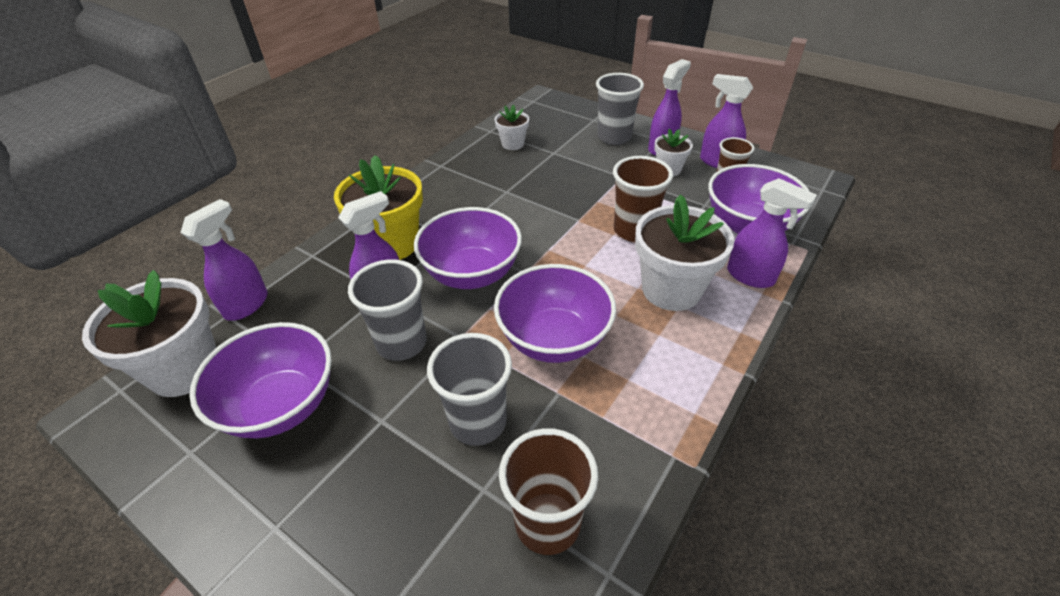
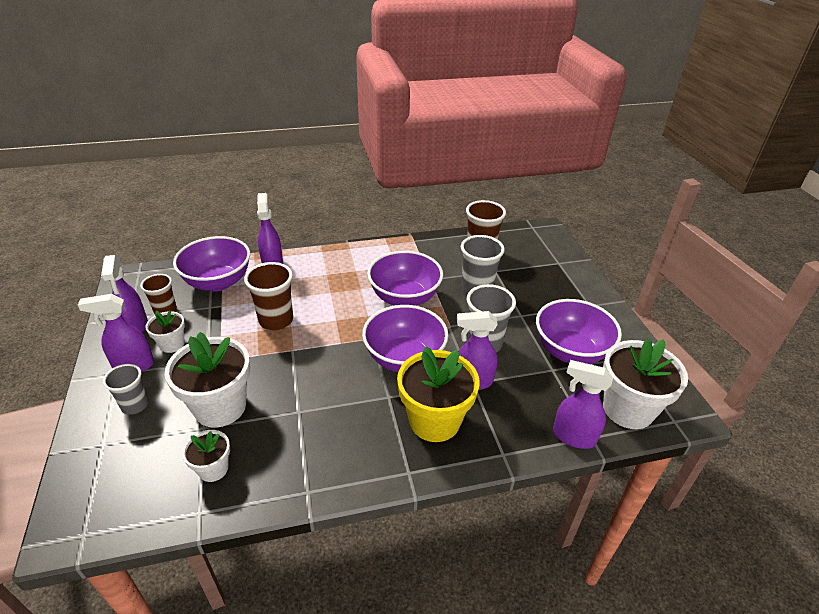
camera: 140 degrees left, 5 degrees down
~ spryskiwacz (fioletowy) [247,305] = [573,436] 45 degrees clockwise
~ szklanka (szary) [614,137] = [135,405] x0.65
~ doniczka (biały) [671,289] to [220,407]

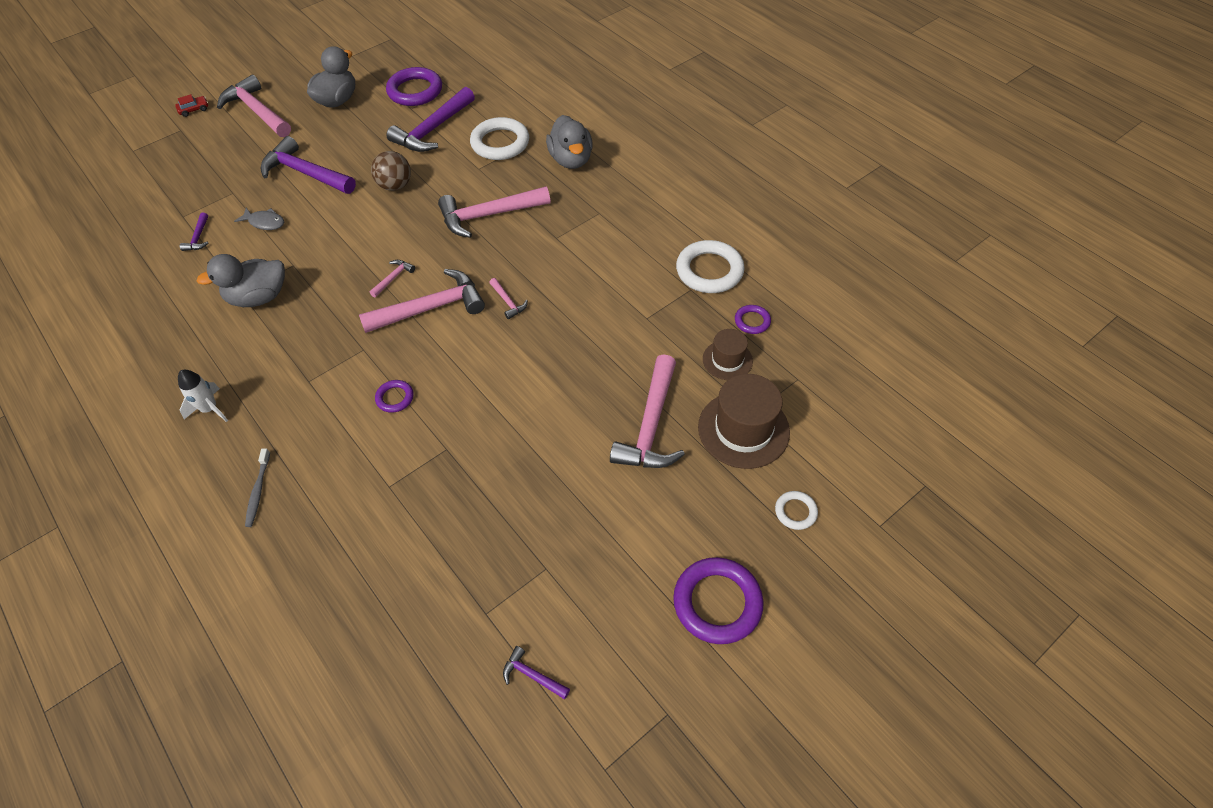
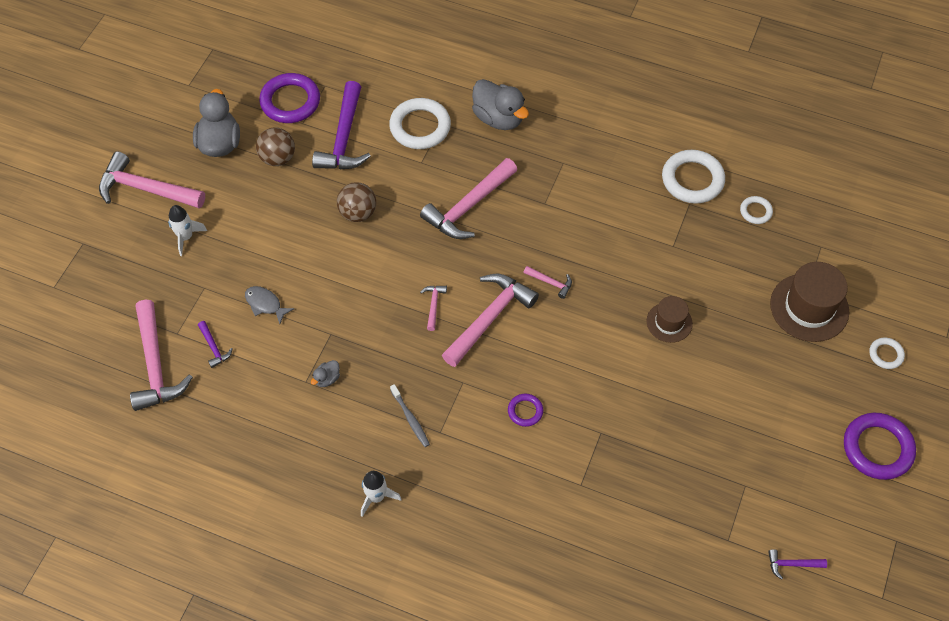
camera: 30 degrees left, 5 degrees up
- samochód (czerwony) [194,109]
~ kaczka (szary) [258,297] = [327,379] x0.45
~ ryba (szary) [265,222] = [265,304] 135 degrees counterclockwise
~ szczoteczka do zębów (szary) [258,491] to [410,419]
- młotek (fioletowy) [306,173]
~ młotek (różowy) [651,425] to [155,365]
~ kapelusz (brązowy) [727,360] to [669,322]
~ pierścień (fioletowy) [752,321] to pierścień (biały) [755,211]
+ rakieta (biały) [186,237]
+ piłka (brązowy) [278,158]

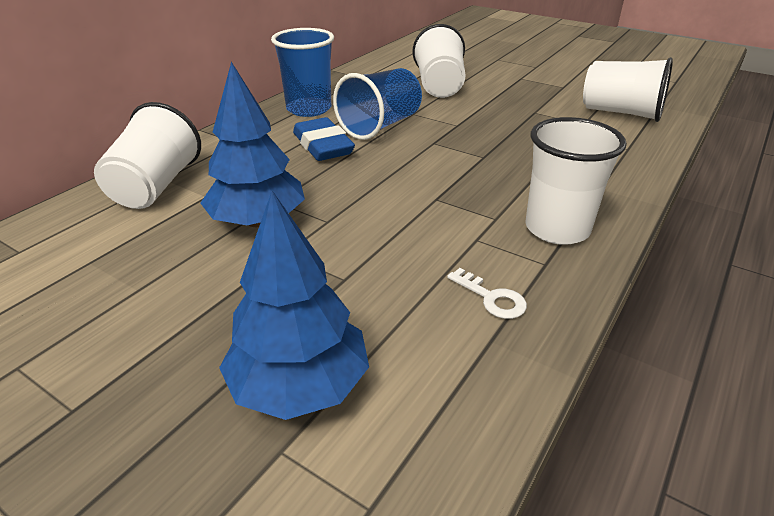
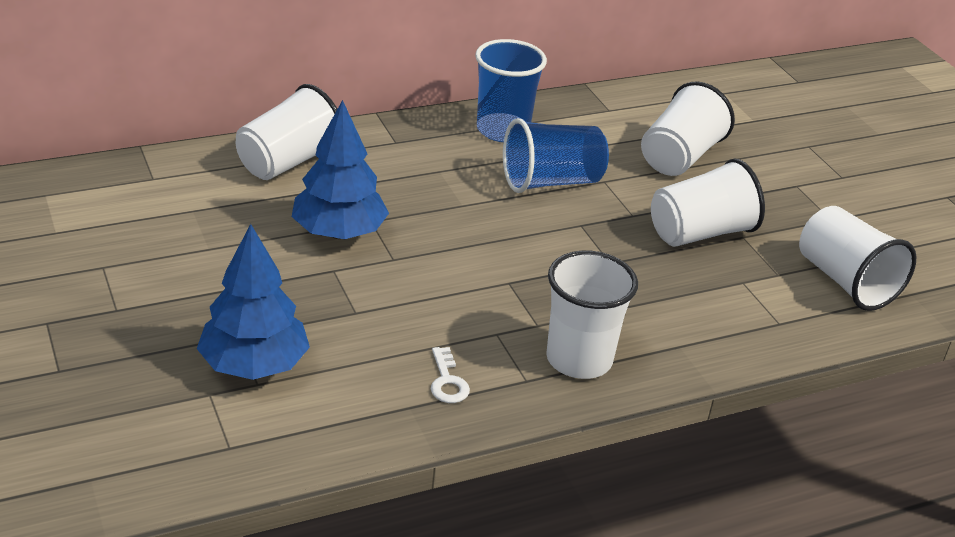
camera: 30 degrees right, 0 degrees up
- gumka do mazania (niebieski) [323,146]
+ szklanka (biały) [700,233]

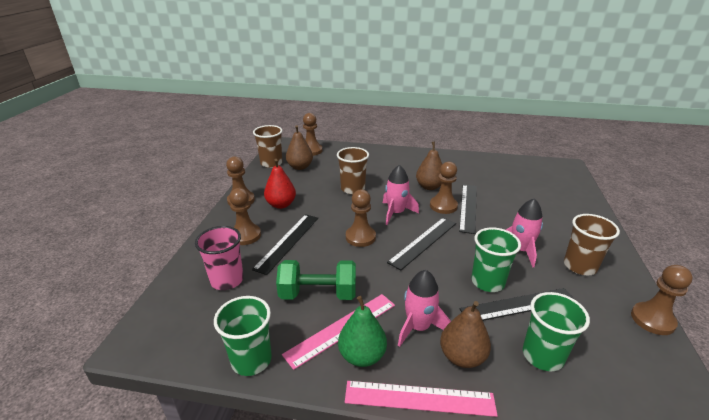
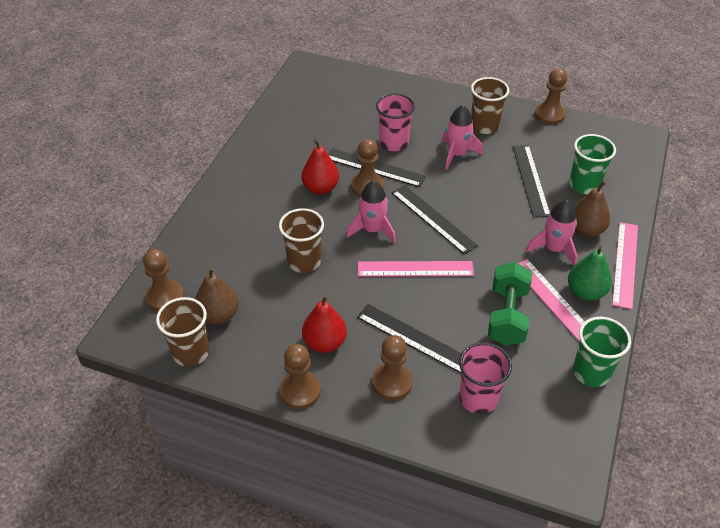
camera: 80 degrees left, 15 degrees up
~ pionek (brązowy) [360,237] to linijka (różowy) [415,269]
~ gruszka (brązowy) [429,187] to gruszka (czerwony) [320,188]
- szklanka (zielony) [487,282]
+ szklanka (różowy) [394,143]

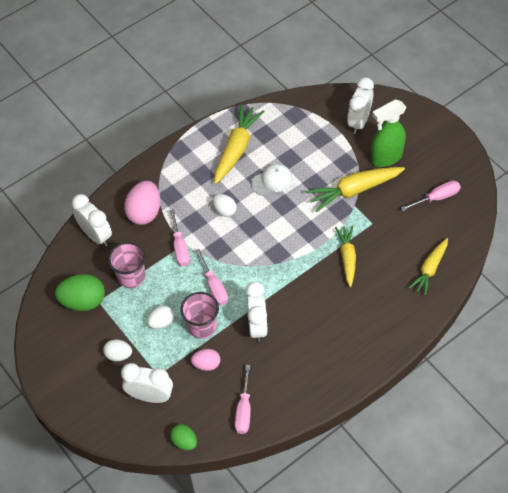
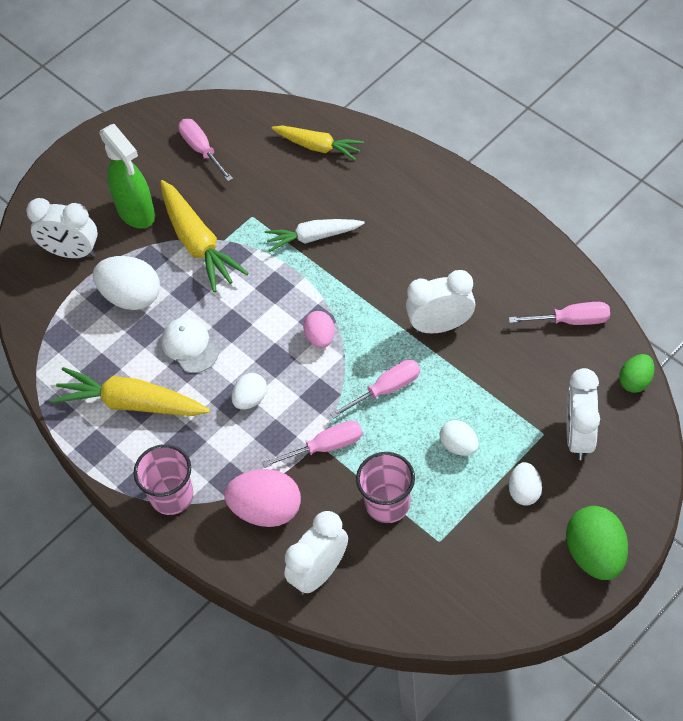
camera: 95 degrees left, 0 degrees up
~ jajko (zielony) [83,301] to [595,555]
~ szklanka (różowy) [202,326] to [171,496]
~ jajko (różowy) [206,364] to [320,337]
~ marchewka (żółty) [347,258] to marchewka (biały) [313,237]
+ jajko (biały) [131,297]

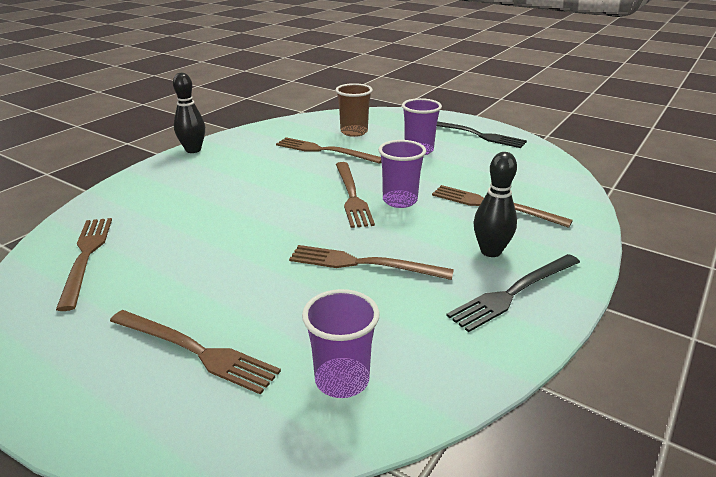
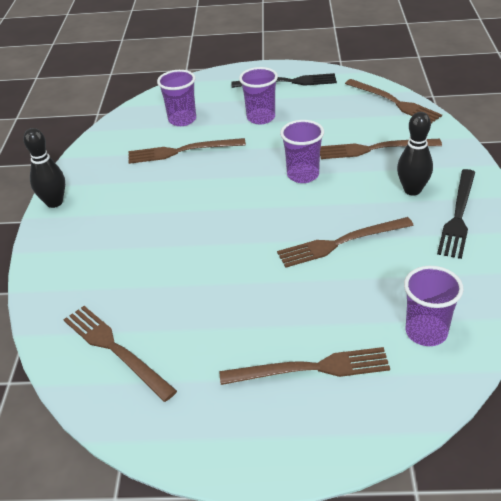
camera: 30 degrees left, 10 degrees up
~ szklanka (brązowy) [354,132] to szklanka (fioletowy) [182,119]
~ widelec (brązowy) [352,196] to [394,102]

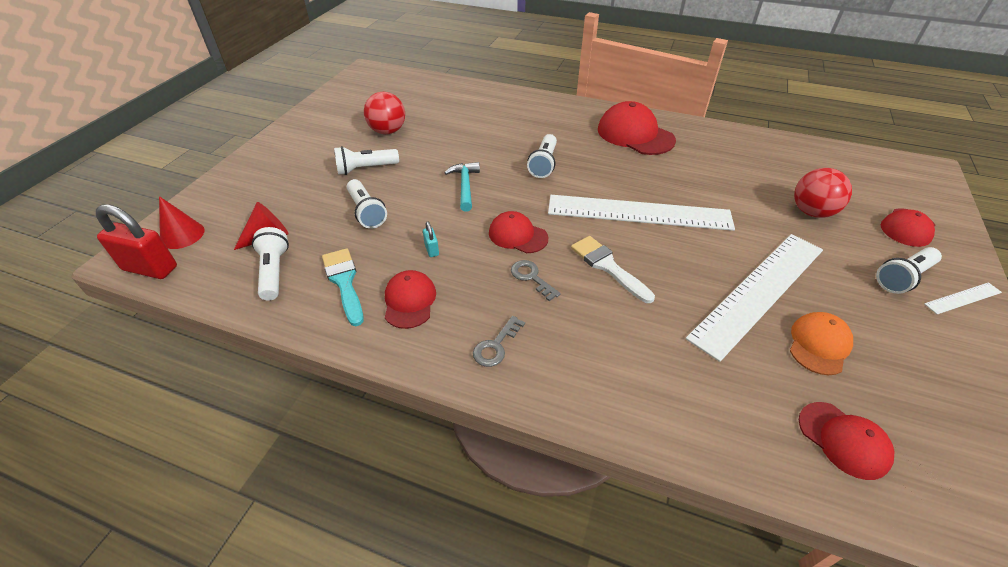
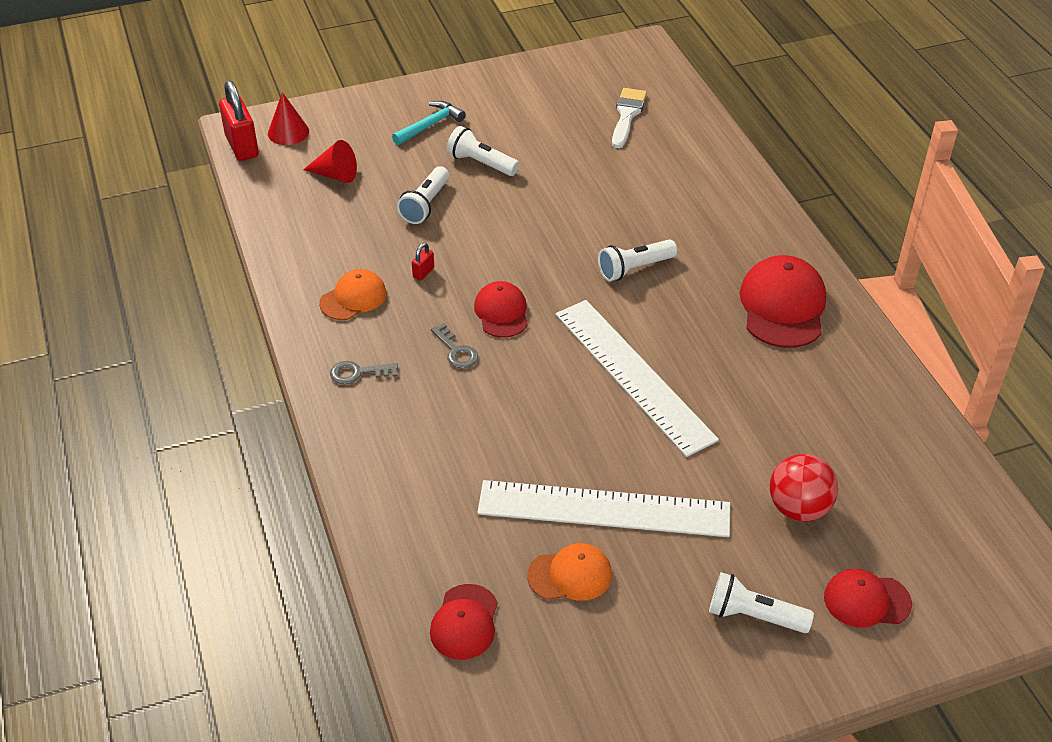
camera: 50 degrees right, 0 degrees up
- latarka (biały) [274,272]
- pędzel (turkusowy) [344,282]
- piłka (czerwony) [387,131]
~ czapka (czerwony) [409,301] to czapka (pomarańczowy) [353,298]
~ kłódka (turkusowy) [431,250] to kłódka (czerwony) [423,273]
~ młotek (turkusowy) [465,186] to [430,125]
~ klucz (szary) [531,277] = [456,351] 135 degrees clockwise
~ pędzel (biały) [607,266] to [627,115]
- linijka (biały) [963,298]

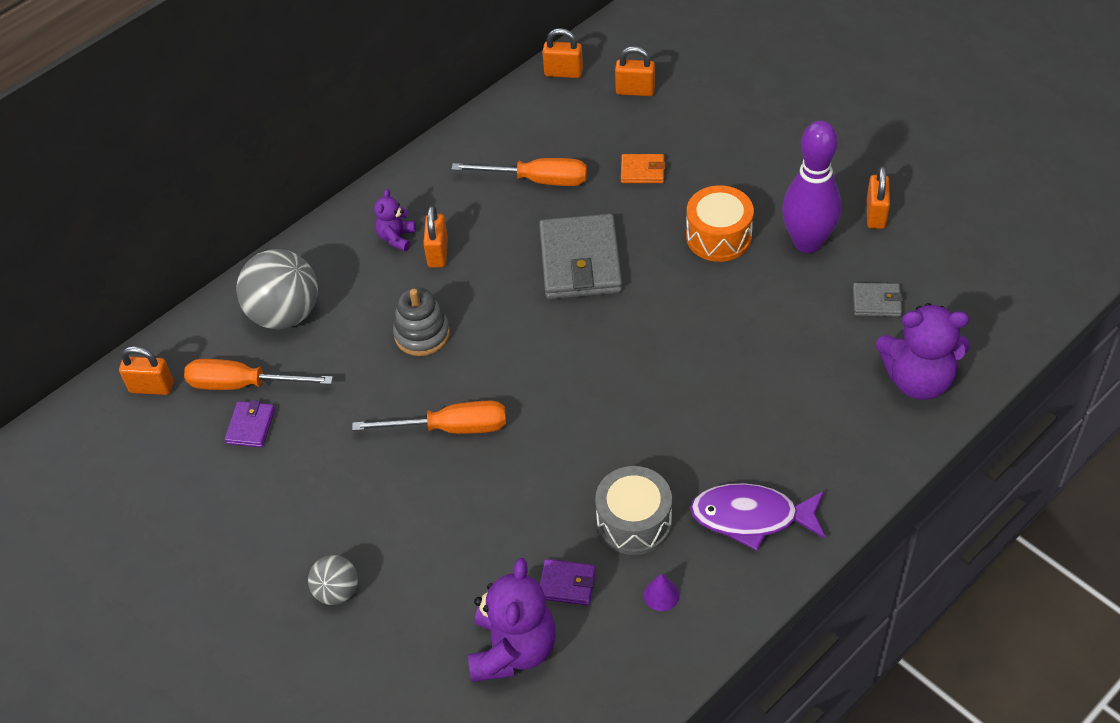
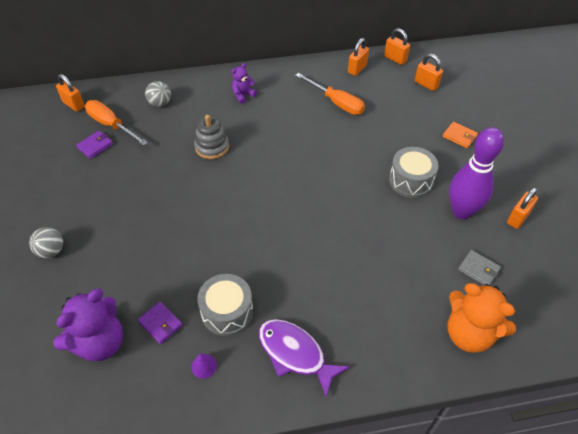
camera: 30 degrees right, 0 degrees up
~ piłka (szary) [285,314] = [160,103] x0.54
- śrubokręt (pomarańczowy) [450,428]
~ kłódka (pomarańczowy) [438,253] to [357,69]
- portfel (szary) [580,261]
~ portfel (pomarańczowy) [642,171] to [459,136]
~ bęben (pomarańczowy) [718,236] to bęben (szary) [410,180]
~ miś (fioletowy) [918,380] to miś (pomarańczowy) [469,333]

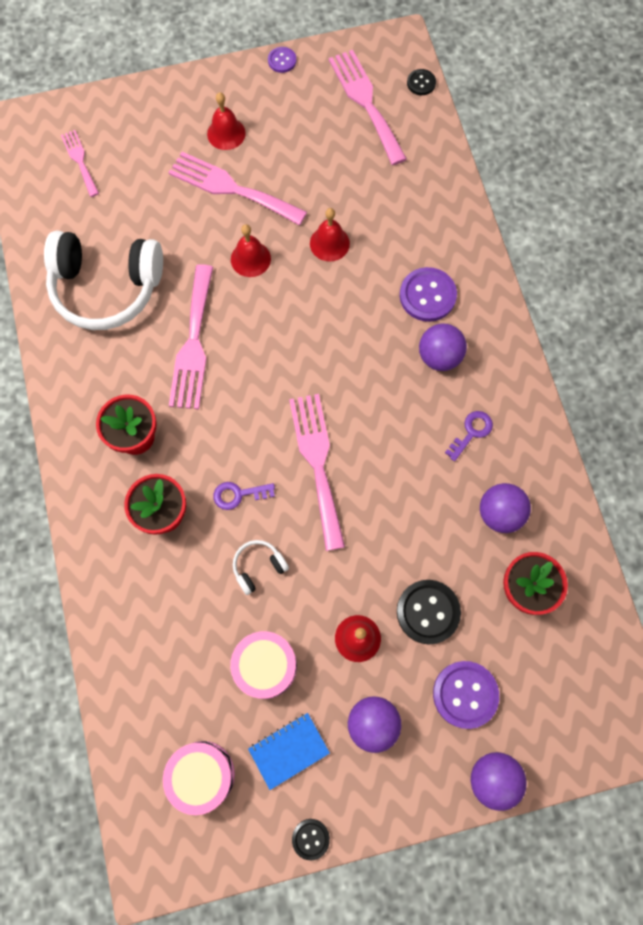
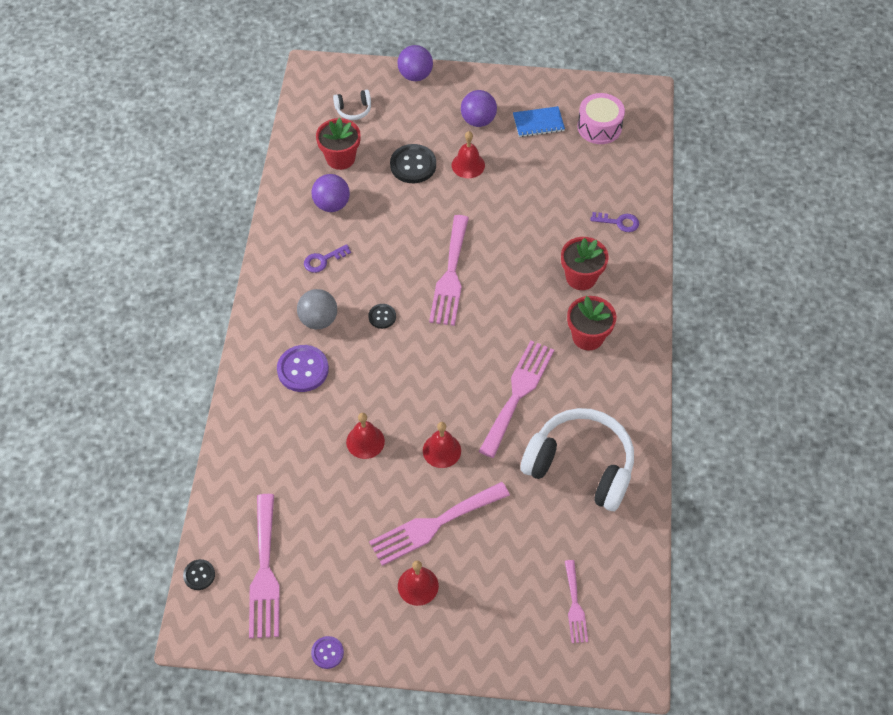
camera: 160 degrees left, 15 degrees down
~ widelec (różowy) [231,188] = [434,524] 105 degrees clockwise
~ klucz (fioletowy) [239,494] to [618,222]
- bęben (różowy) [265,666]
~ słuchawki (biały) [258,567] to [353,110]
~ guzik (czarny) [310,839] to [382,317]
~ piłka (fioletowy) [439,356] to piłka (szary) [318,320]
- guzik (fioletowy) [465,694]

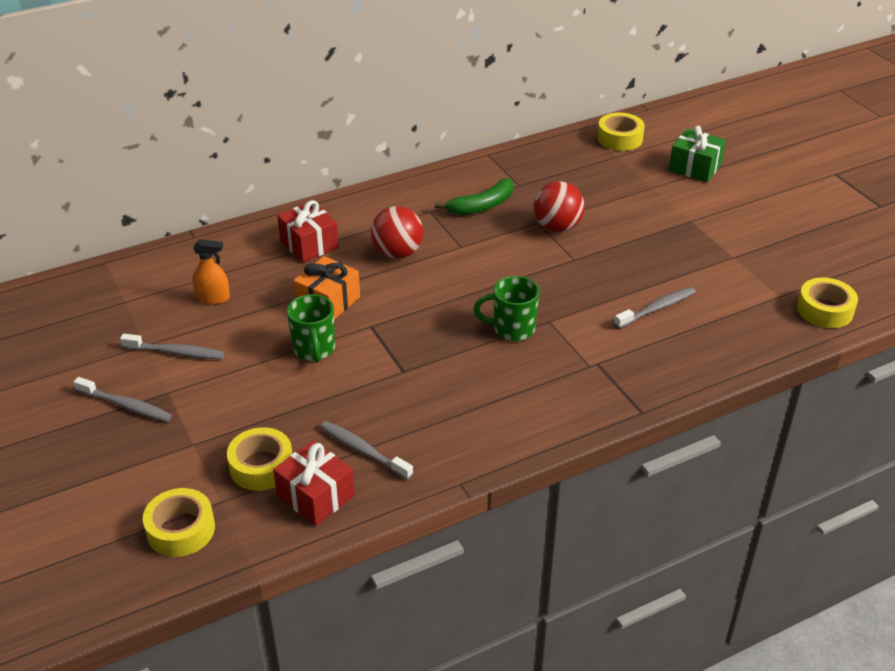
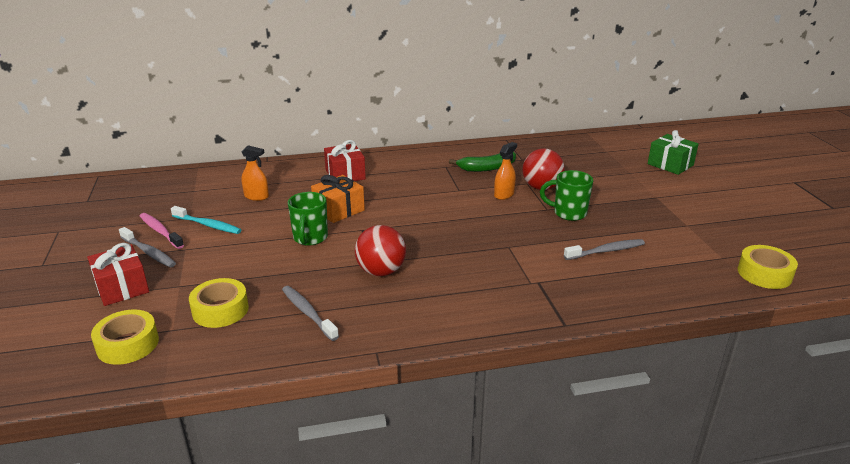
camera: 15 degrees right, 10 degrees down
~ szczoteczka do zębów (szary) [175,352] to szczoteczka do zębów (turkusowy) [207,225]
~ prezent (czerwony) [316,496] to [122,287]
~ piłka (czerwony) [397,253] to [381,271]
~ kubek (zielony) [512,329] to [568,213]
- taśma klejąca (żółty) [619,138]
+ szczoteczka do zębów (różowy) [160,231]
+ spryskiwacz (pomarańczowy) [504,195]

